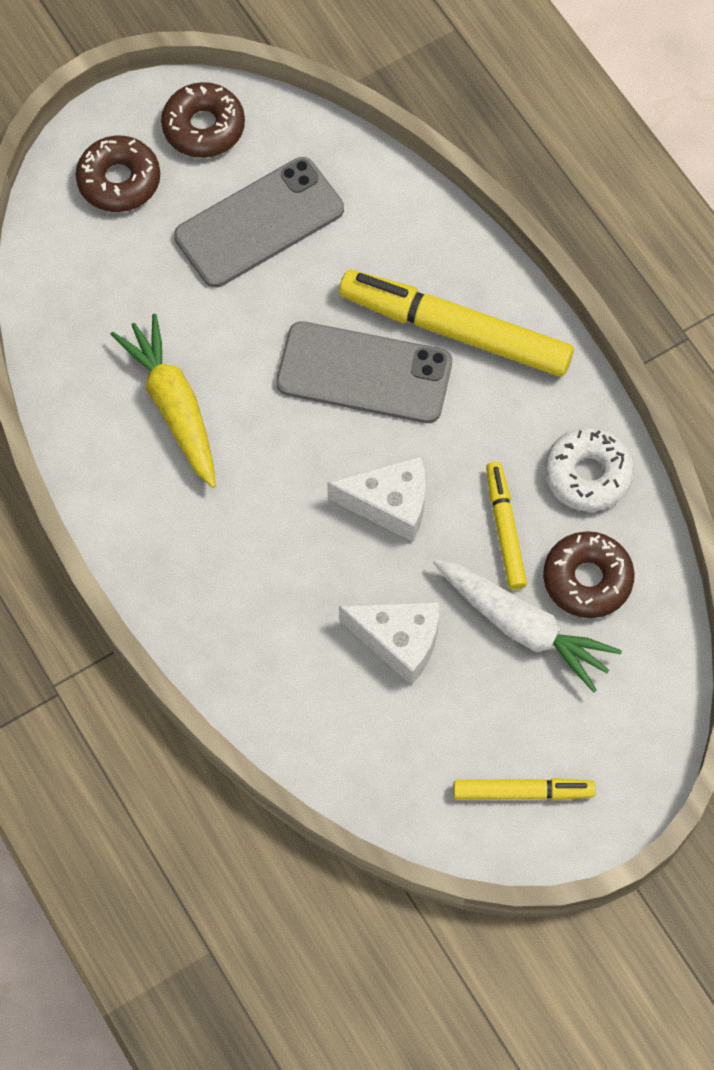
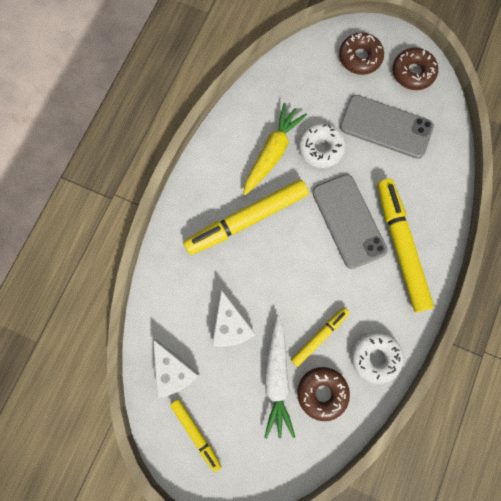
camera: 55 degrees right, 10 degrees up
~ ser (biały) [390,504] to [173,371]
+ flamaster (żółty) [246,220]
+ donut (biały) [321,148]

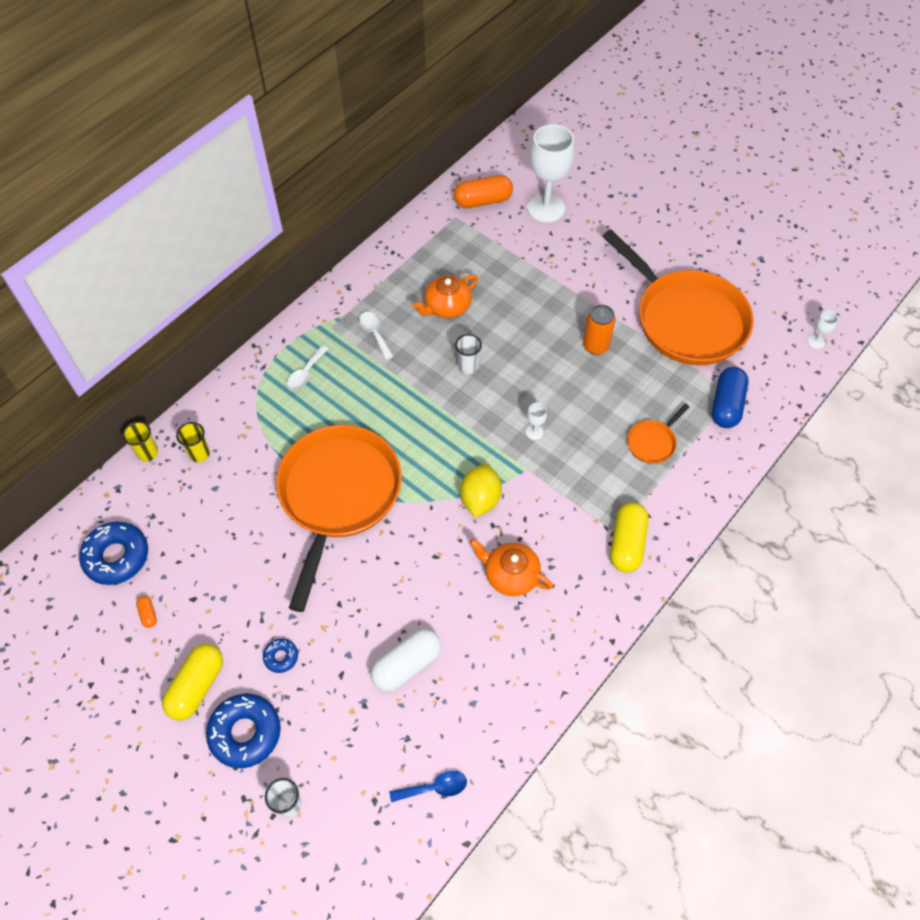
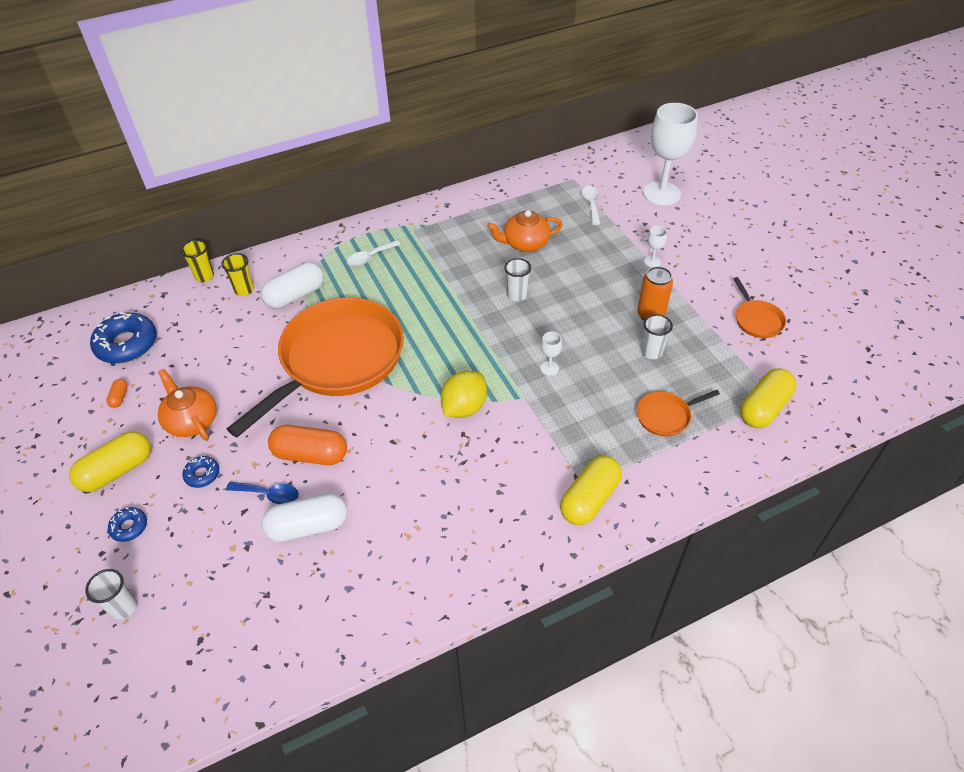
camera: 25 degrees right, 10 degrees down
~ donut (niebieski) [245,733] = [129,527] x0.50
~ łyżka (biały) [375,333] to [591,204]
~ łyżka (niebieski) [434,787] to [269,494]
~ kapsułka (pomarańczowy) [483,201] to [310,454]
~ imbryk (pomarańczowy) [510,575] to [191,420]
~ patelnia (pomarańczowy) [686,319] = [757,320] x0.41
~ kapsułka (niebieski) [726,405] to kapsułka (żółty) [764,408]
~ kielich (biały) [816,341] to [652,262]
+ kapsułka (biały) [295,296]
+ szklanka (biały) [651,352]

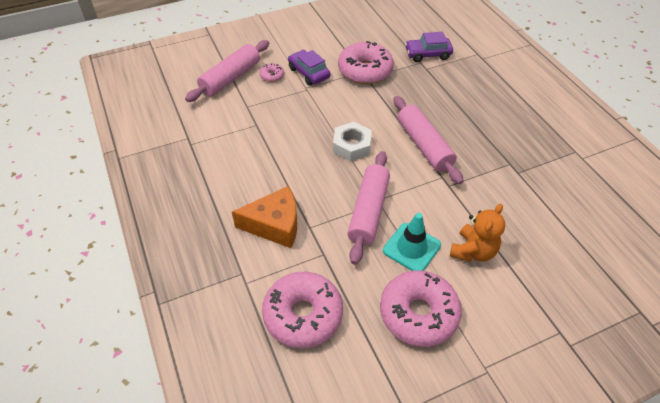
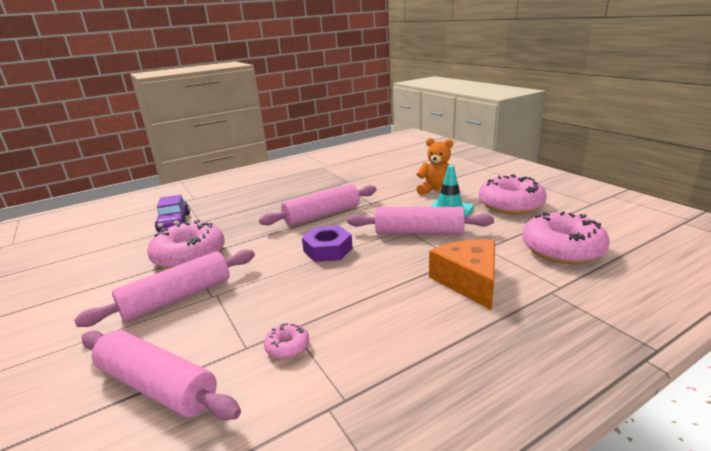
camera: 95 degrees left, 25 degrees down
~ donut (różowy) [272,76] to [287,347]
~ samochód (fioletowy) [309,73] to wałek do ciasta (różowy) [177,297]
~ nakrętka (biały) [352,146] to nakrętka (fioletowy) [328,250]

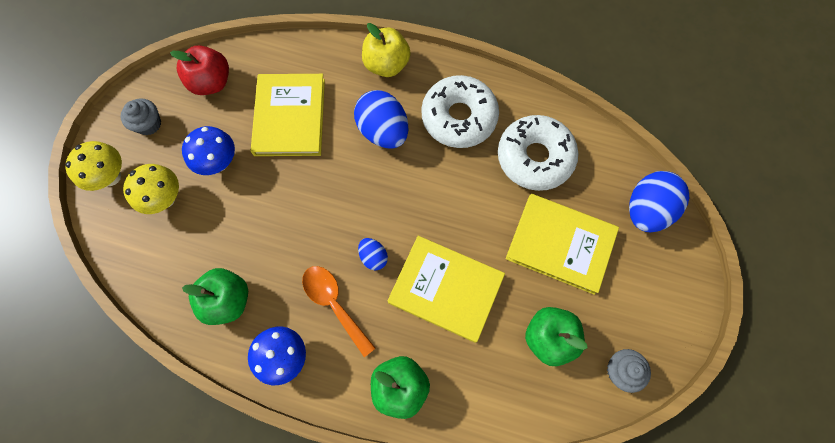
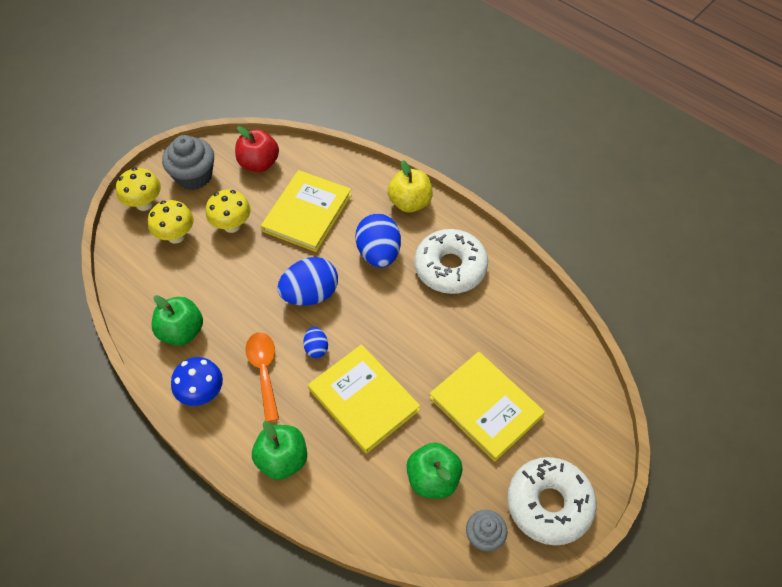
camera: 25 degrees right, 15 degrees down
~ muffinka (szary) [149,124] = [194,176] x1.63
~ grzyb (niebieski) [219,162] to grzyb (żółty) [232,225]
~ donut (biały) [534,157] to [549,504]
~ jajko (niebieski) [646,210] to [310,294]

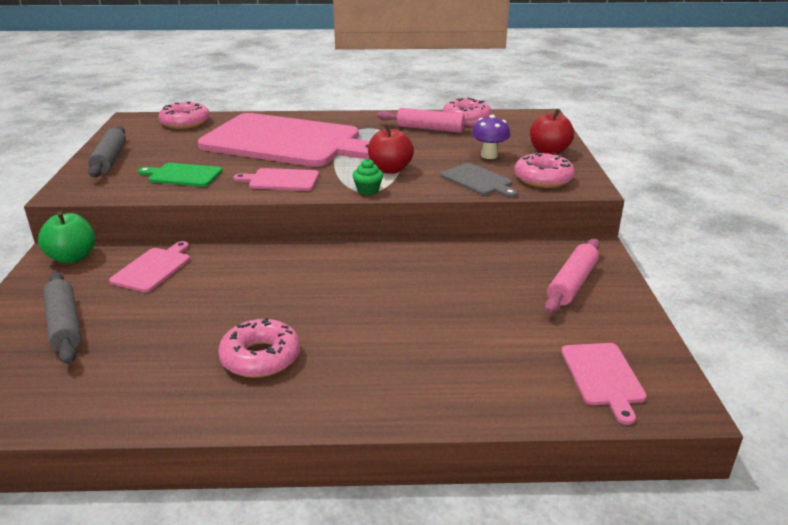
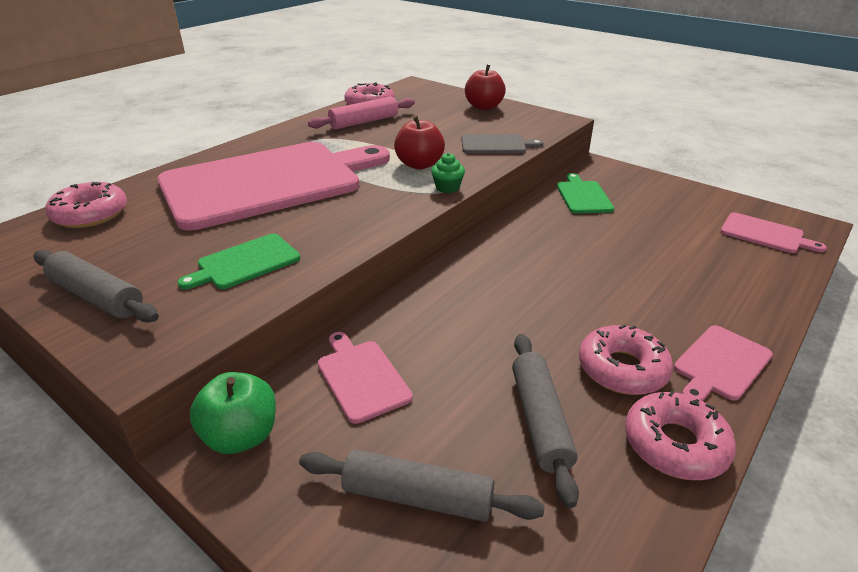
camera: 50 degrees left, 5 degrees up
~ deska do krojenia (różowy) [281,180] to [720,364]
- grzyb (fioletowy) [489,155]
~ donut (różowy) [543,178] to [675,444]
- wałek do ciasta (różowy) [572,284]
+ wałek do ciasta (szary) [540,420]
+ deska do krojenia (zielony) [583,196]

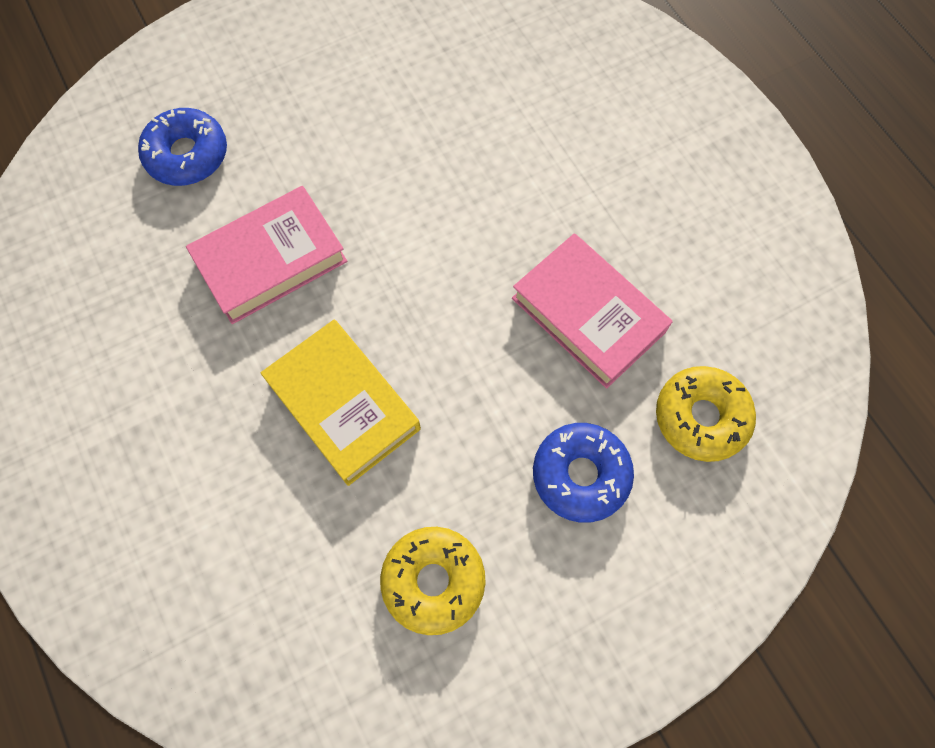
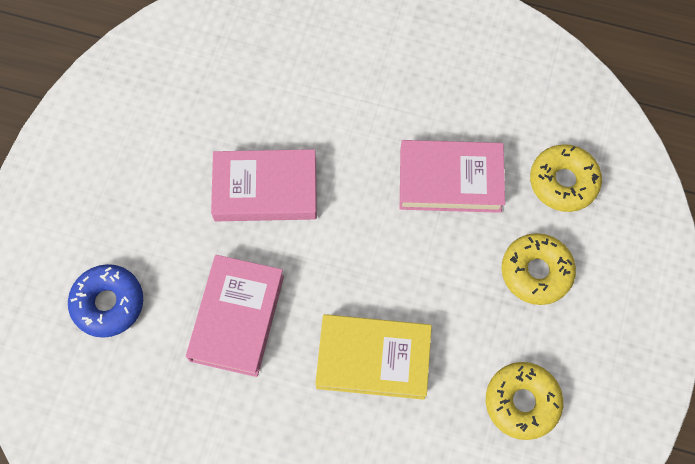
camera: 45 degrees left, 0 degrees up
~ donut (niebieski) [580,475] to donut (żółty) [536,272]
+ książka (różowy) [265,189]

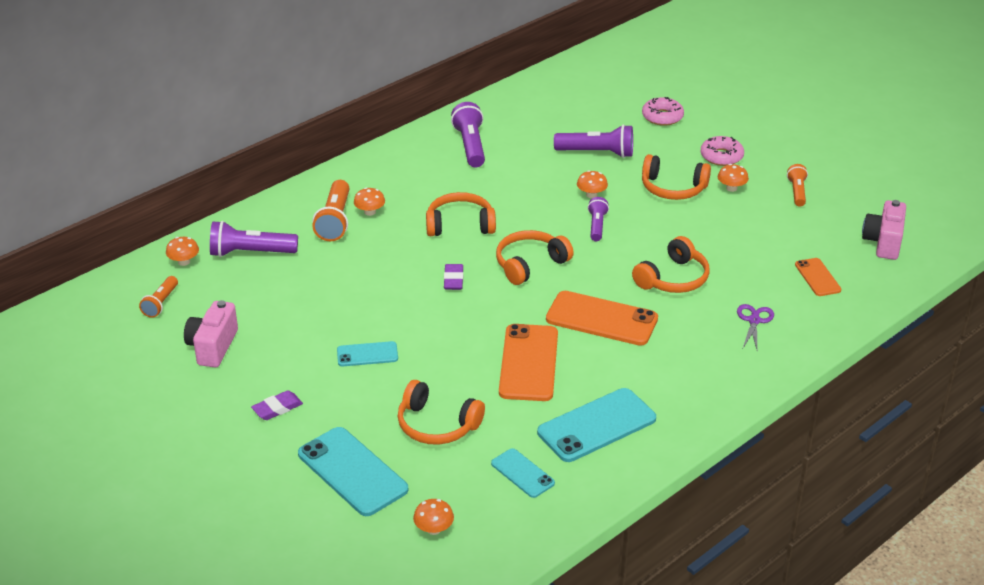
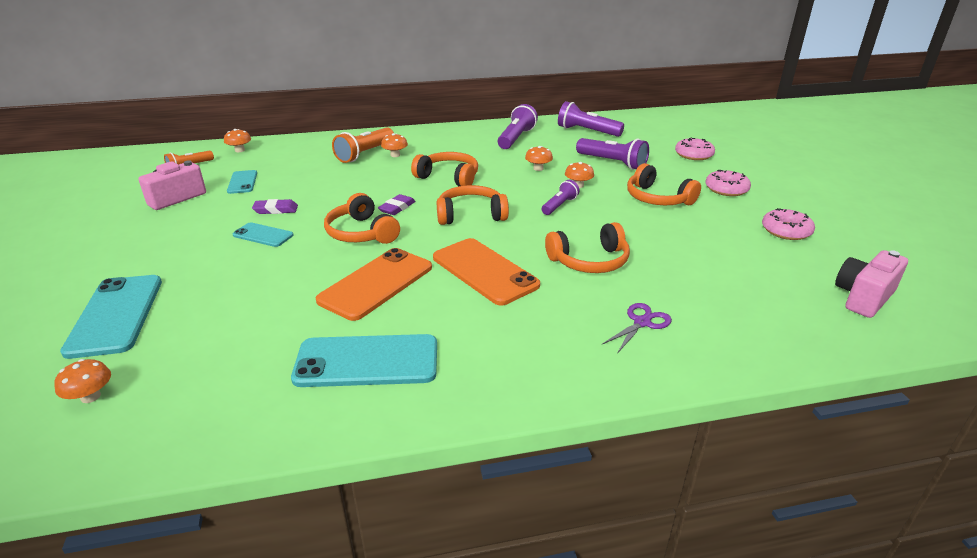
camera: 30 degrees right, 5 degrees down
~ latarka (fioletowy) [251,252] to [587,131]
~ gumka do mazania (fioletowy) [277,408] to [275,210]
~ słuchawki (pomarańczowy) [437,425] to [361,233]
~ telefon (turkusowy) [522,473] to [242,182]
~ grzyb (pomarańczowy) [731,188] to [538,168]
~ latarka (pomarańczowy) [797,192] to donut (różowy) [786,231]
- telefon (pomarańczowy) [817,277]

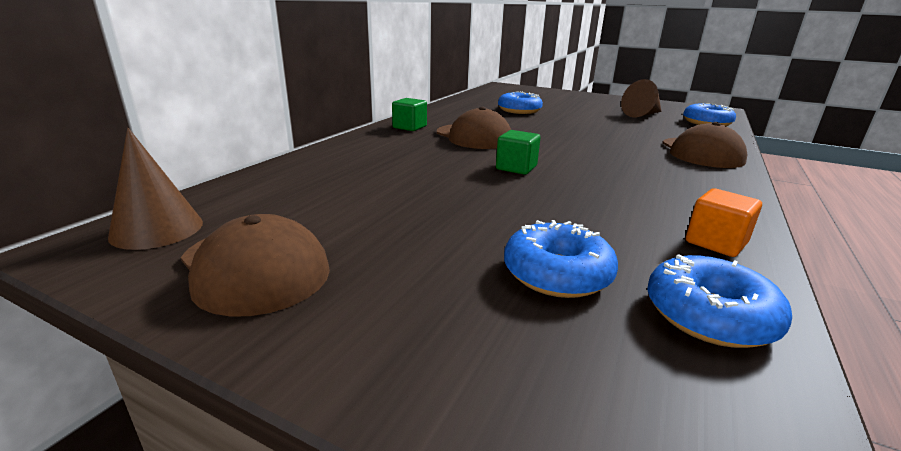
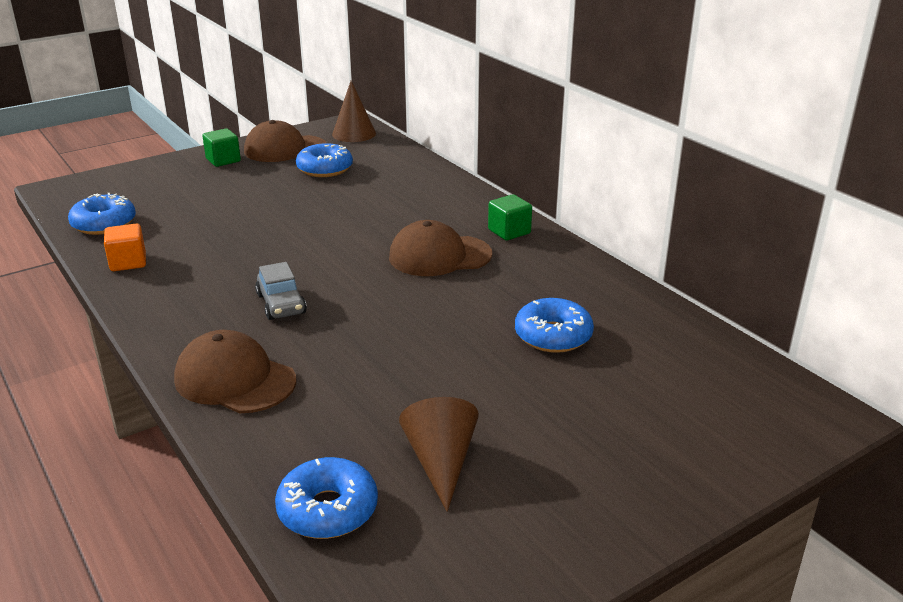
camera: 120 degrees right, 5 degrees up
~ sześcian (zielony) [516,168] to [223,160]
~ donut (niebieski) [557,274] to [325,169]
+ samochód (szary) [281,304]

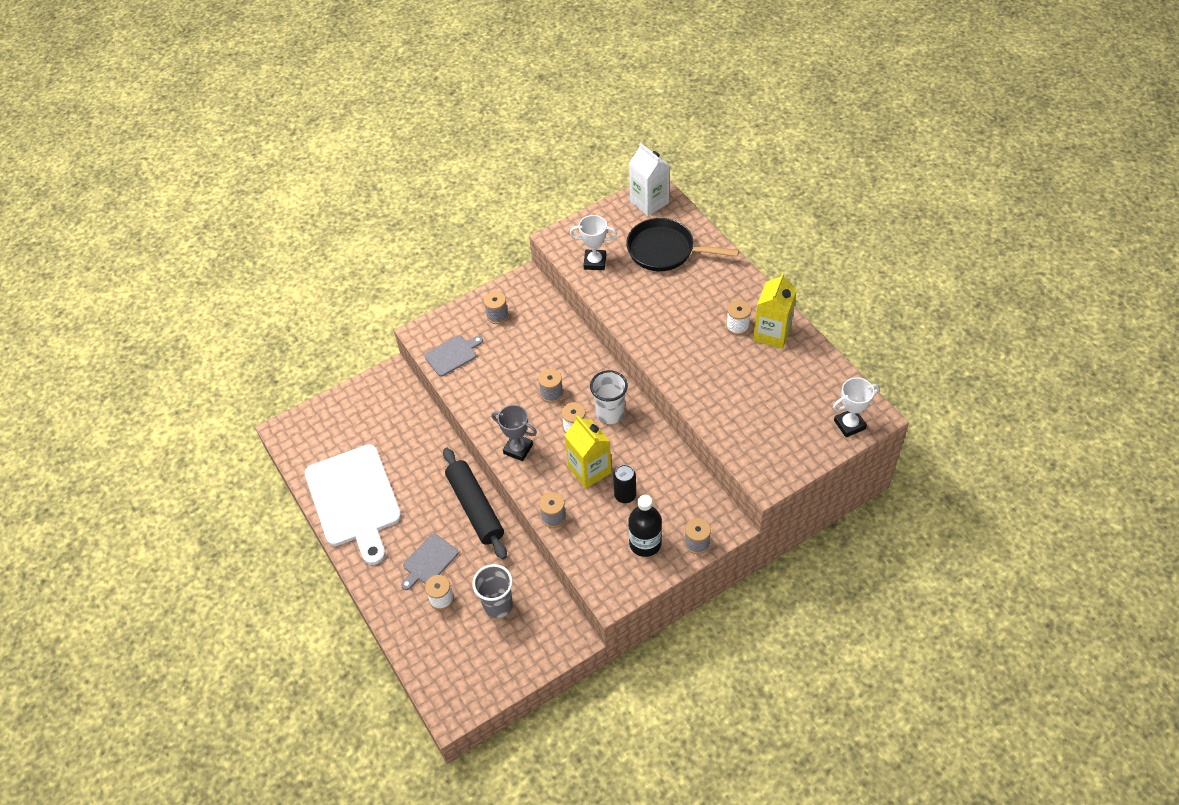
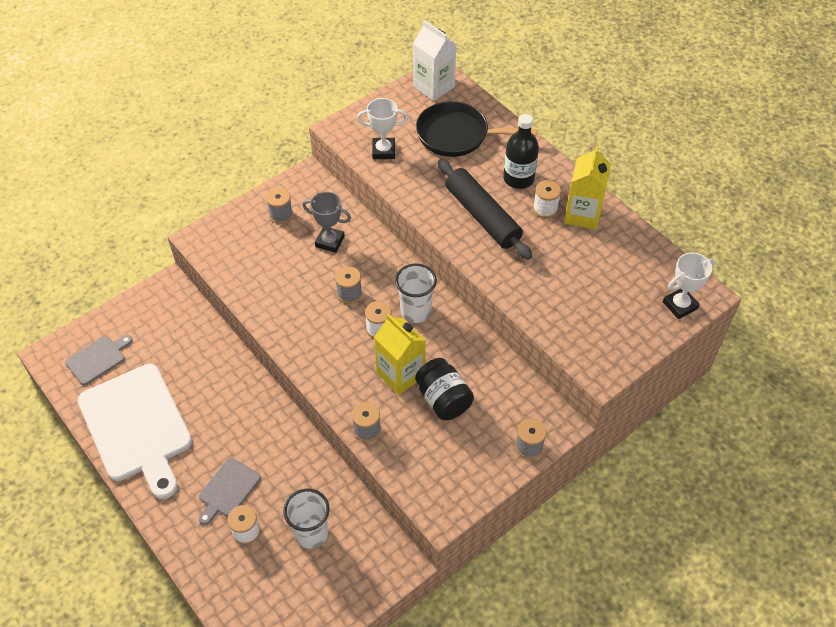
camera: 10 degrees left, 0 degrees up
~ deska do krojenia (szary) [452,355] to [98,359]
~ wałek do ciasta (czarny) [475,508] to [482,216]
~ szklanka (szary) [498,605] to szklanka (biały) [311,533]
~ puchar (szary) [518,449] to [330,241]
~ puszka (czarny) [625,495] to słoik (czarny) [443,399]
~ butelka (czarny) [645,543] to [518,178]

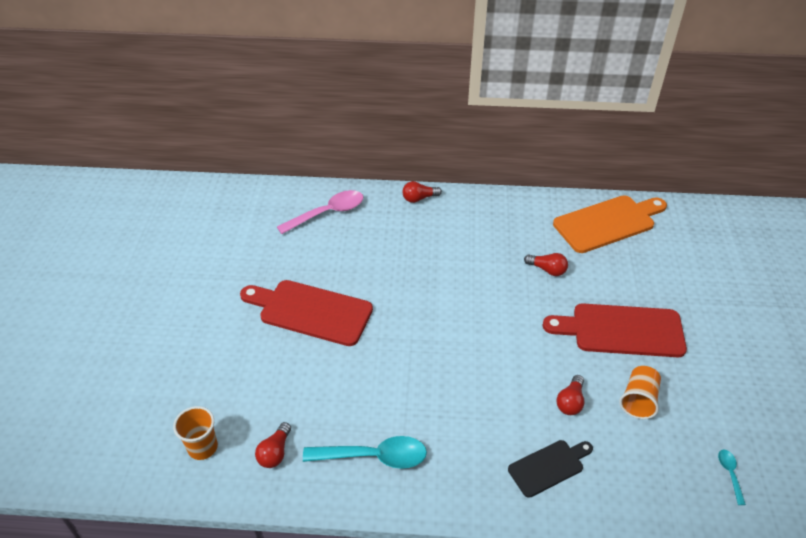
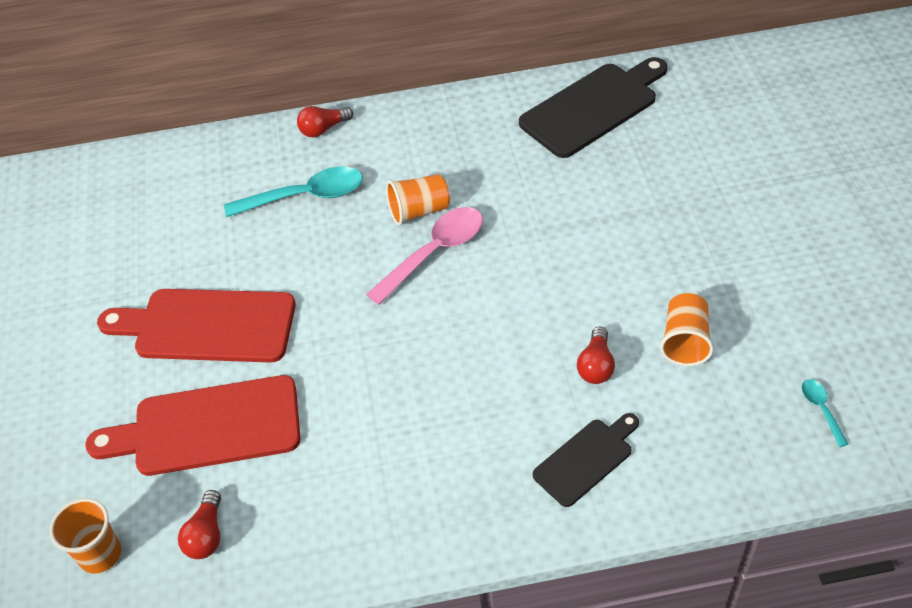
camera: 10 degrees left, 5 degrees up
~ łyżka (różowy) [328,213] to [435,252]
~ łyżka (turkusowy) [374,456] to [306,196]
- żarówka (czerwony) [547,270]
~ deska do krojenia (czerwony) [621,330] to [208,427]
~ deska do krojenia (pomarańczowy) [607,223] to deska do krojenia (czarny) [593,107]
+ szklanka (pomarańczowy) [418,211]

